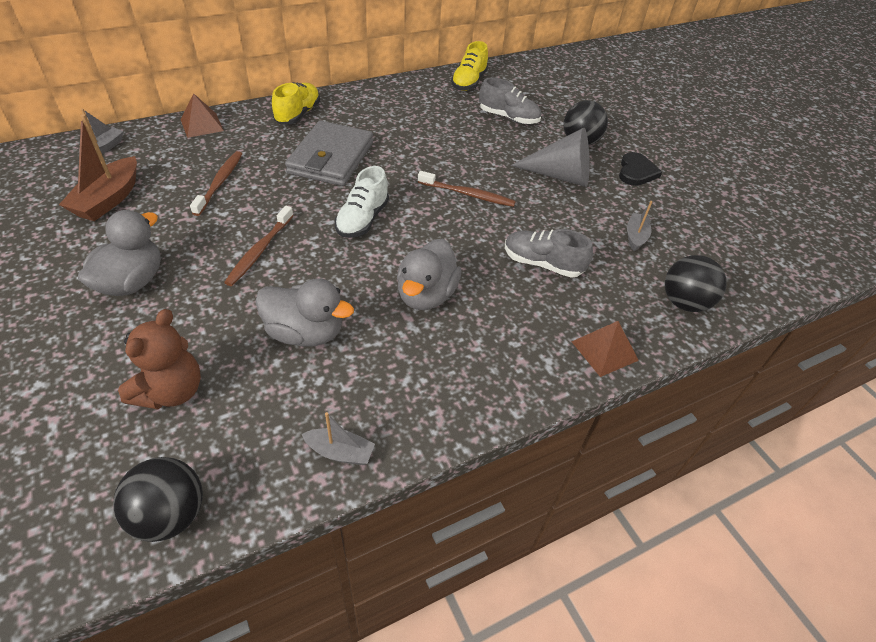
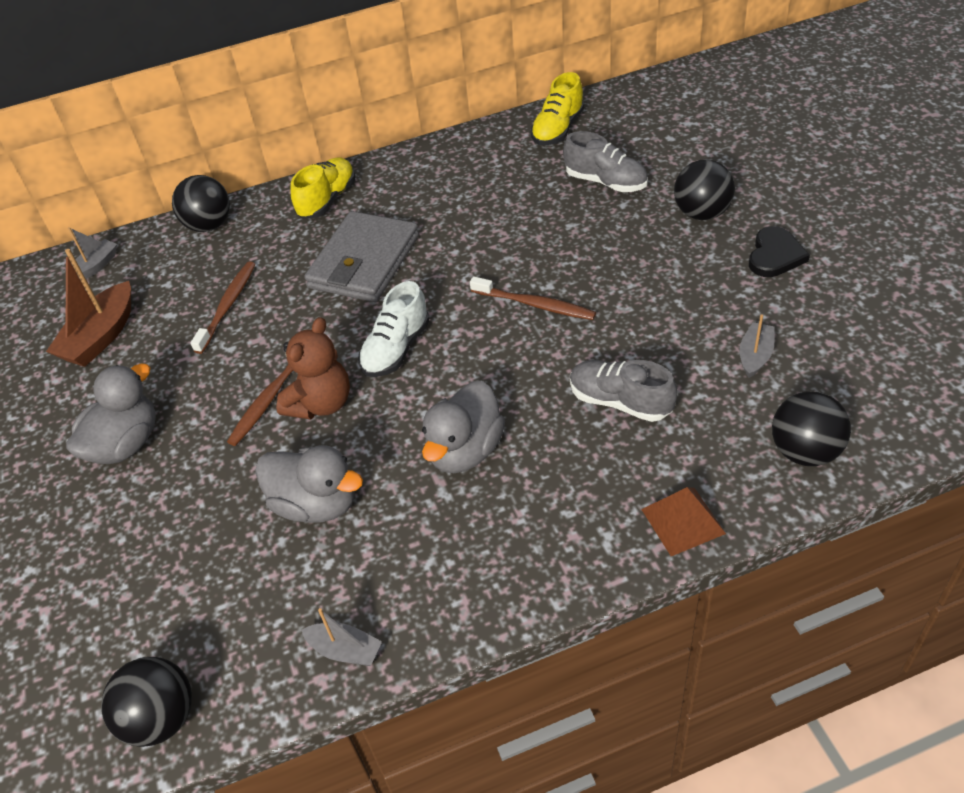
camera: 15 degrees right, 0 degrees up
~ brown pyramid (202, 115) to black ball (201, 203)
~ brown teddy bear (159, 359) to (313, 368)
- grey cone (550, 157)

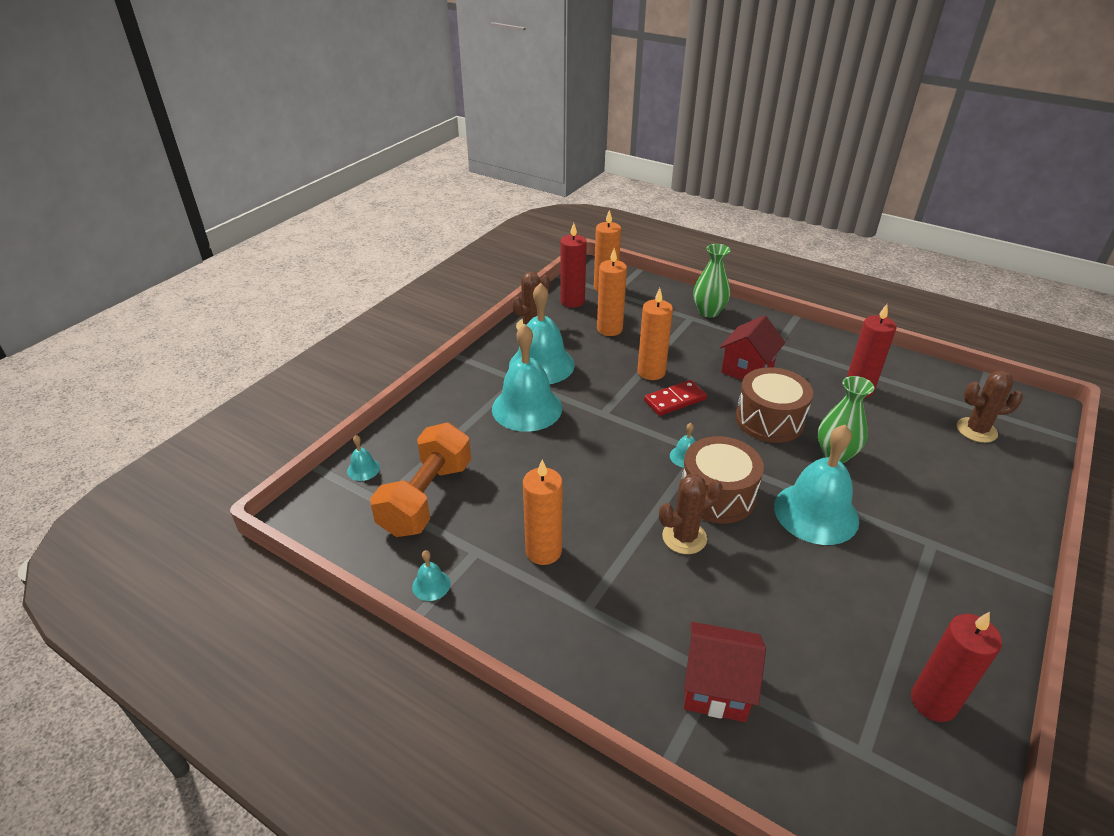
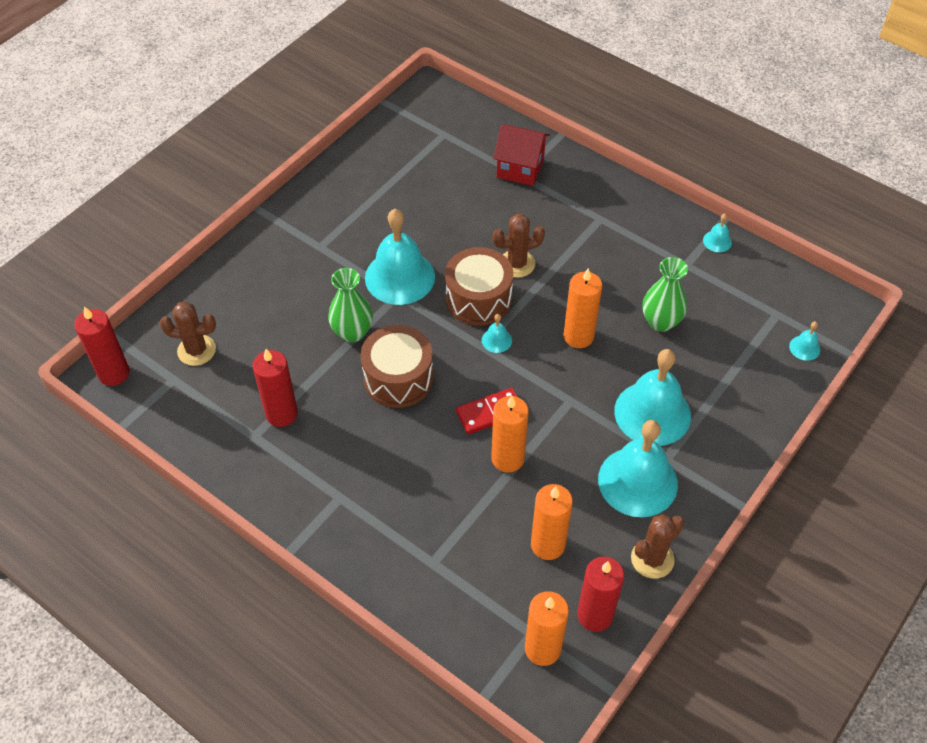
camera: 175 degrees left, 15 degrees up
~ red candle (956, 667) to (102, 346)
~ orange candle (542, 512) to (583, 308)
~ green vase (711, 281) to (665, 294)
- orange dumbbell (420, 480)
- red house (752, 347)

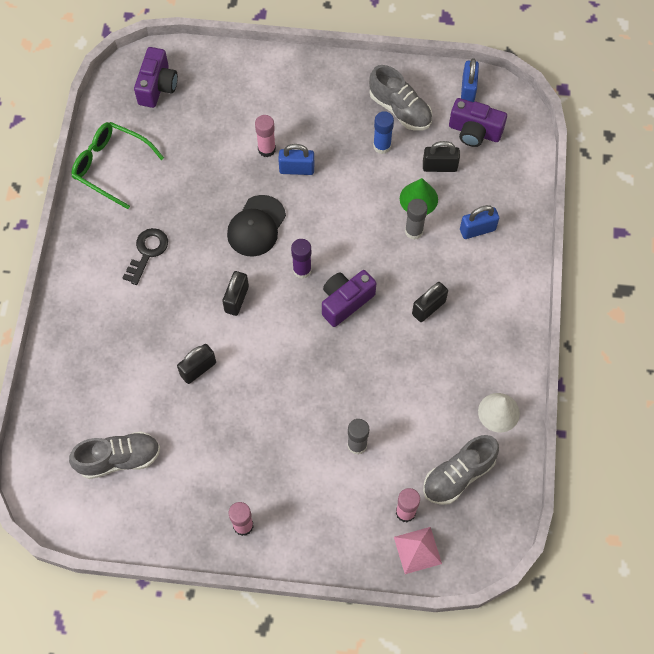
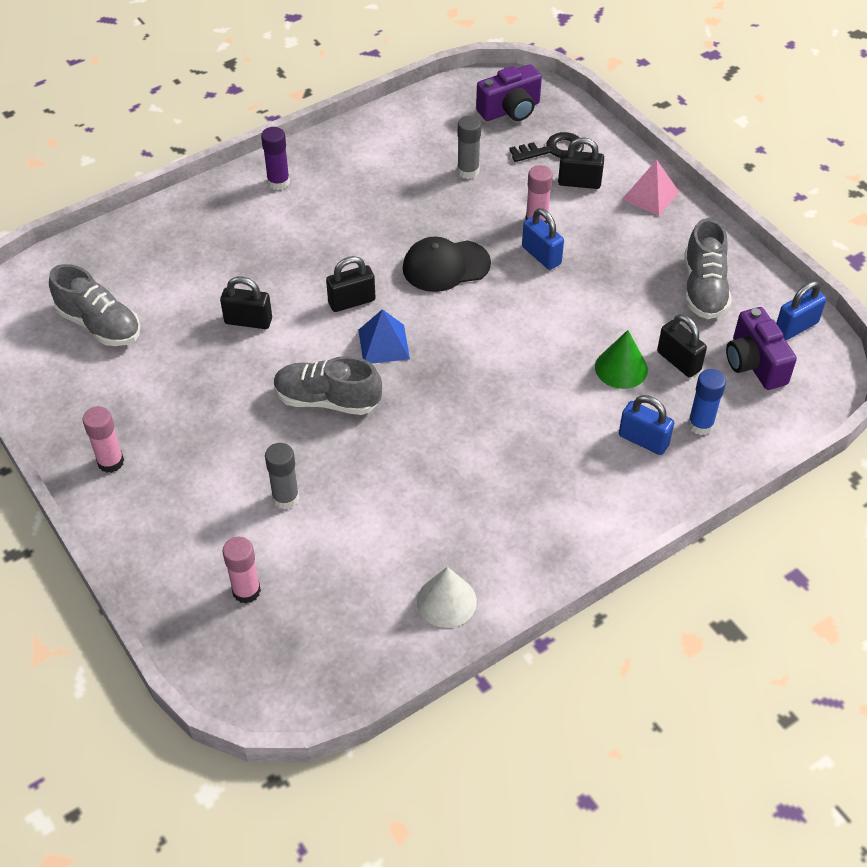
camera: 50 degrees right, 15 degrees down
~ purple glue stick (301, 259) to (275, 158)
~ grey shoe (461, 470) to (328, 385)
+ blue pyramid (384, 336)
~ grey glue stick (416, 219) to (469, 147)
~ black key (145, 256) to (546, 147)
~ black padlock (430, 302) to (581, 163)
~ pink pyramid (418, 550) to (650, 188)
~ blue glue stick (383, 132) to (707, 402)
- green glasses (117, 165)
- purple camera (349, 298)

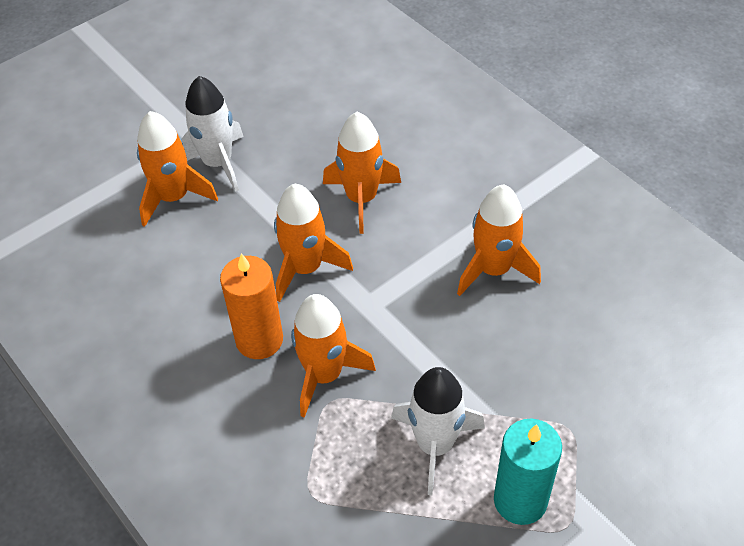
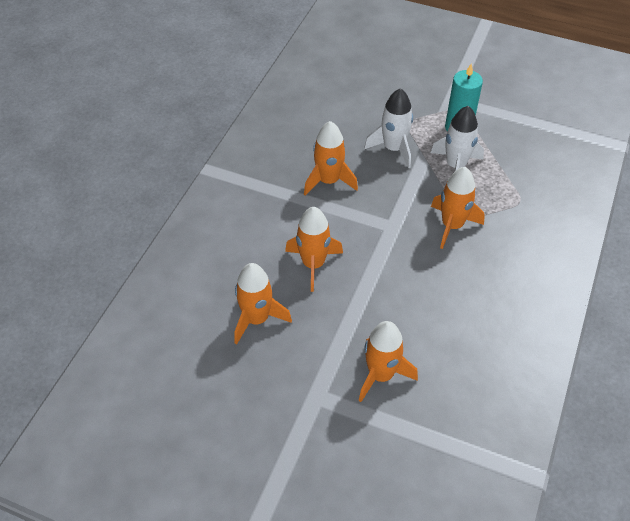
camera: 120 degrees left, 0 degrees up
~ orange rocket (313, 243) to (263, 303)
~ white rocket (212, 134) to (388, 128)
- orange candle (251, 306)

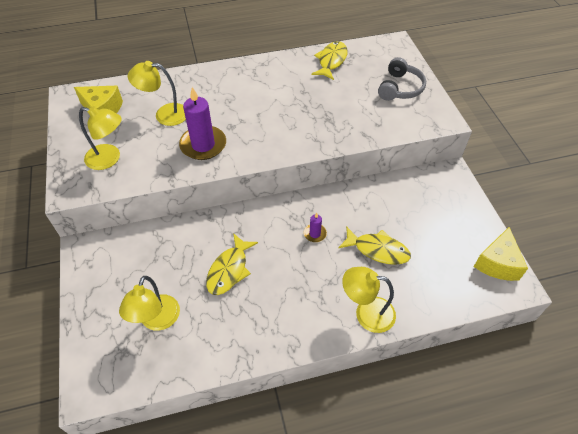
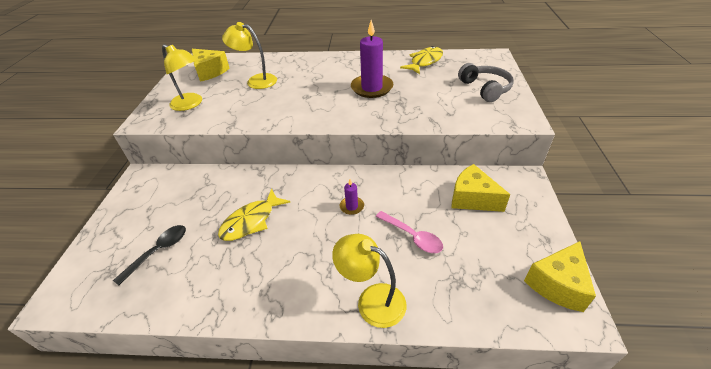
camera: 20 degrees right, 10 degrees down
~ yellow lamp (149, 303) to black spoon (149, 255)
~ purple candle (202, 123) to (372, 59)
~ yellow fish (374, 245) to pink spoon (409, 232)
+ yellow cheese (481, 188)
~ grey headphones (402, 79) = (486, 82) 60 degrees counterclockwise

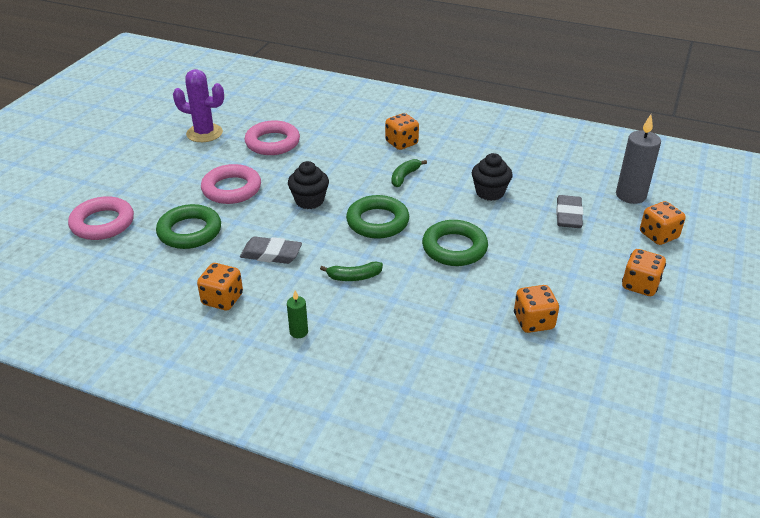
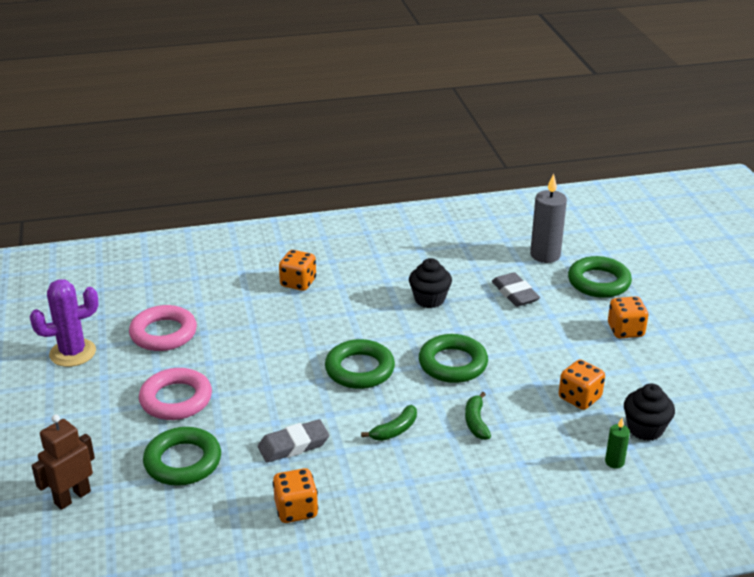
camera: 35 degrees left, 5 degrees down
~ pink ring (101, 218) to brown robot (63, 462)
~ green banana (409, 173) to (478, 416)
~ orange dice (663, 223) to green ring (600, 277)
~ green candle (297, 314) to (617, 443)
~ black cupcake (308, 185) to (649, 412)

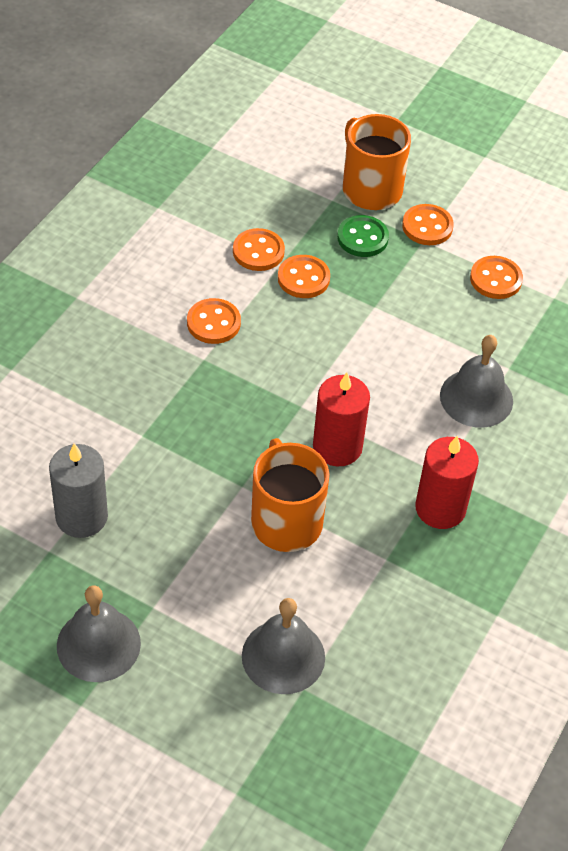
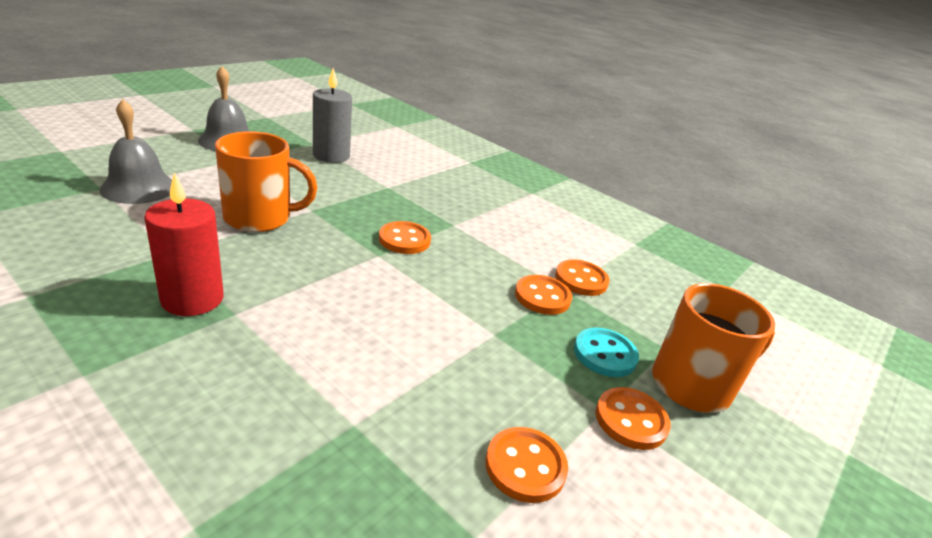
camera: 100 degrees right, 20 degrees down
~ orange button (214, 321) to (405, 237)
~ green button (363, 236) to turquoise button (606, 352)
- red candle (341, 419)
- grey bell (476, 381)

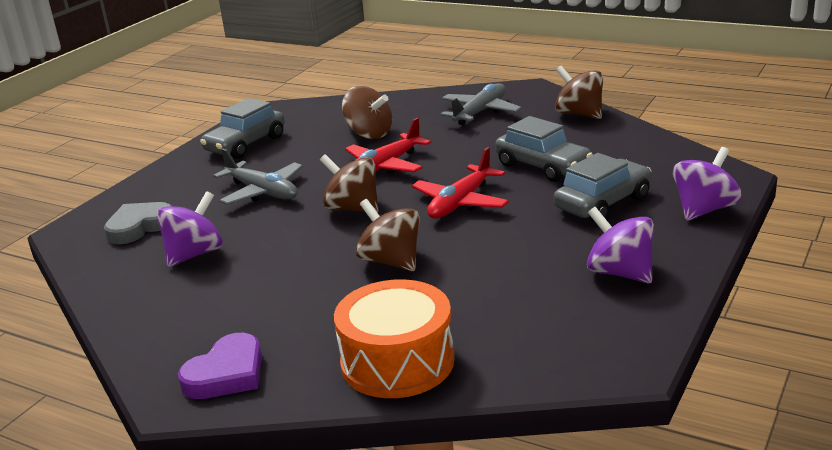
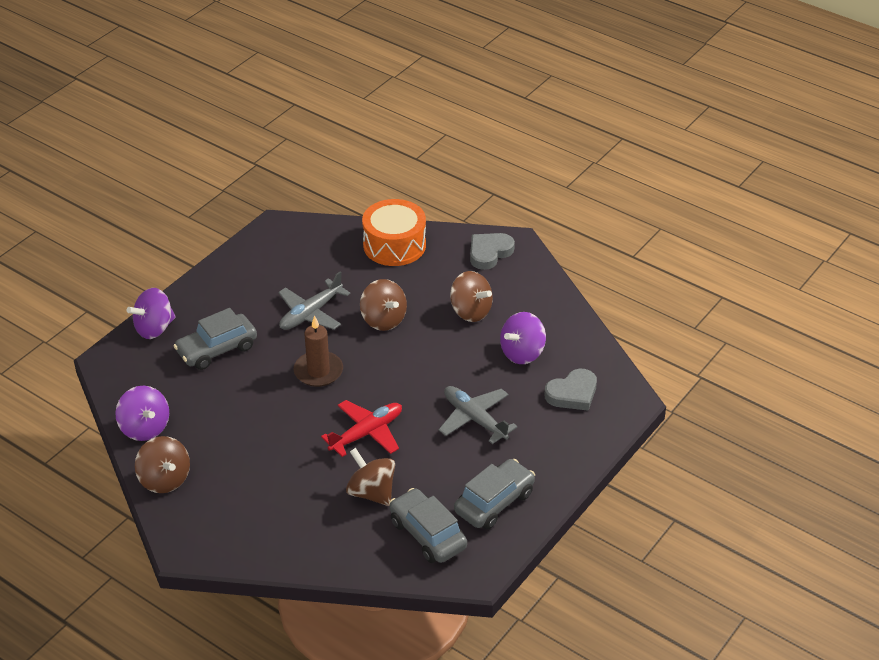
camera: 175 degrees left, 15 degrees up
~ purple spinning top (620, 245) to (142, 413)
~ grey plane (481, 104) to (314, 300)
~ red plane (460, 183) to brown candle (318, 351)
~ grey car (544, 149) to (428, 525)
~ brown spinning top (349, 183) to (471, 296)
~ purple heart (220, 366) to grey heart (492, 251)

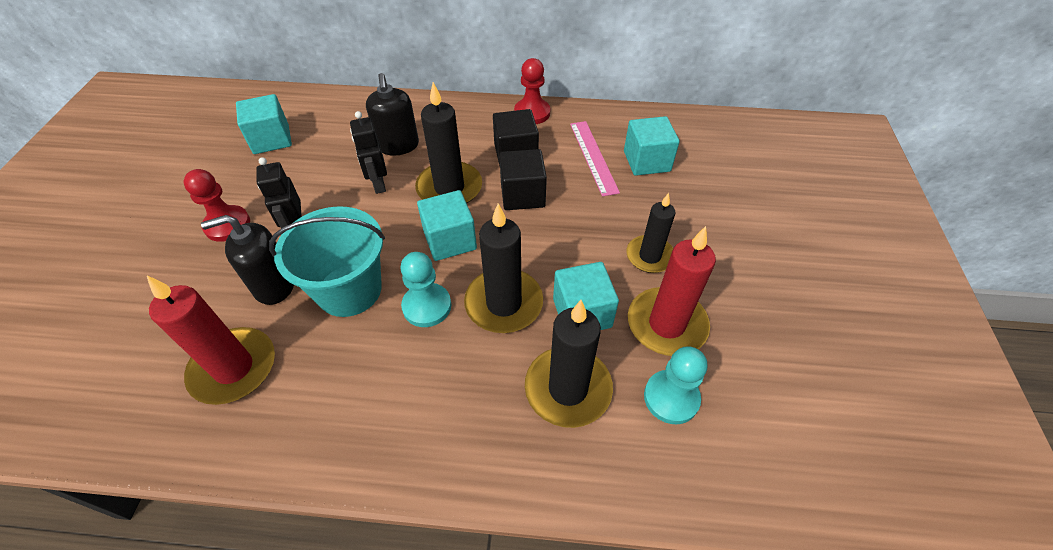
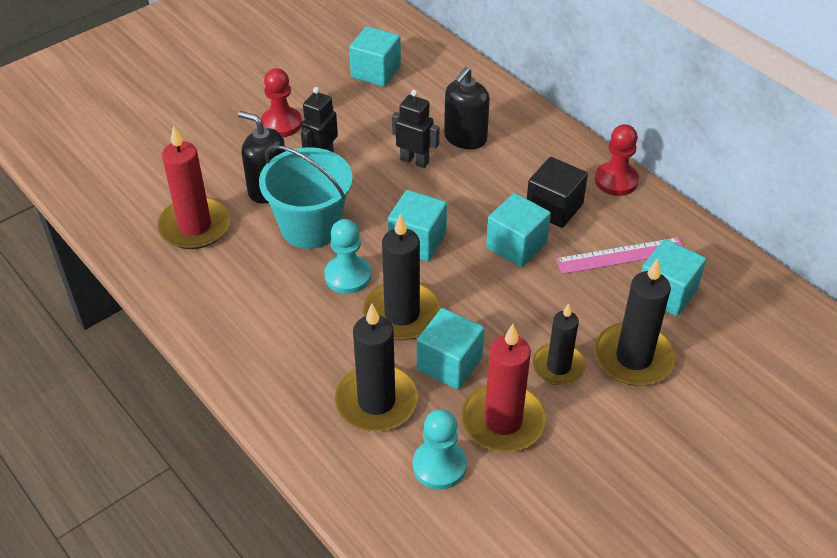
camera: 45 degrees right, 5 degrees down
~ black robot (368, 152) = (415, 129) 90 degrees clockwise
~ black cube (523, 179) to turquoise cube (518, 230)
~ pink ruler (595, 159) = (620, 255) 45 degrees clockwise
~ black candle (448, 142) to (635, 322)

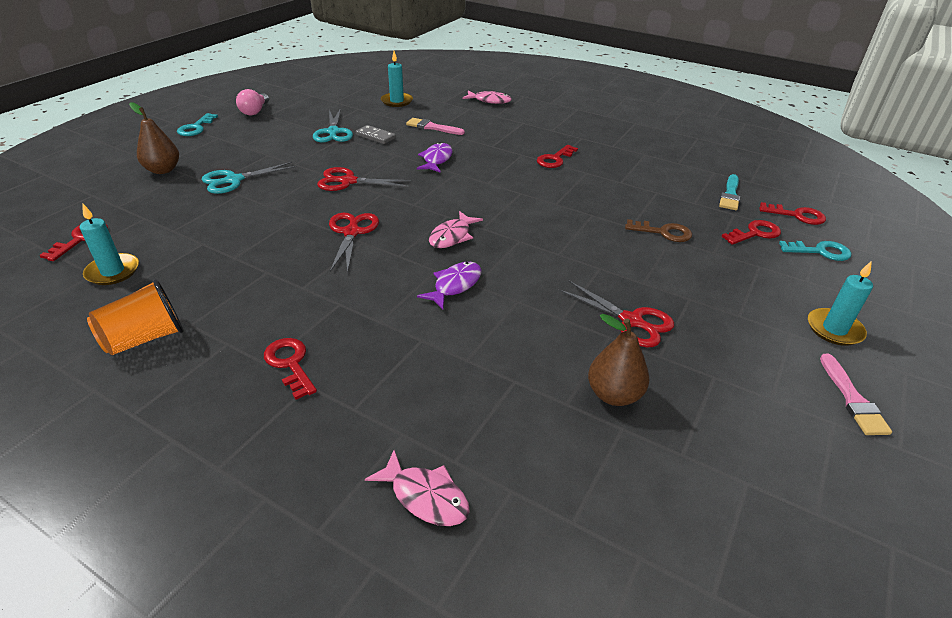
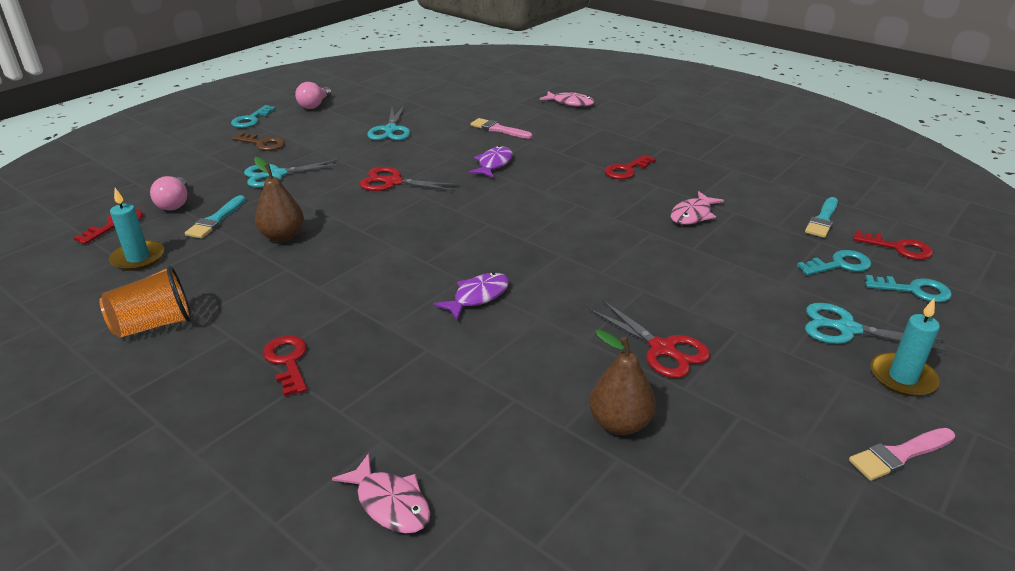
camera: 10 degrees right, 5 degrees down
+ pink light bulb (168, 193)
+ turquoise brush (215, 217)
~ brown key (658, 230) to (258, 142)
~ brown pear (154, 138) to (279, 199)
~ pink fish (456, 229) to (697, 208)
~ red key (751, 232) to turquoise key (834, 262)
+ turquoise scissors (876, 327)
~ pink brush (856, 394) = (902, 454) 60 degrees clockwise
- red scissors (354, 243)
- grey domino (376, 134)
- turquoise candle (397, 79)

